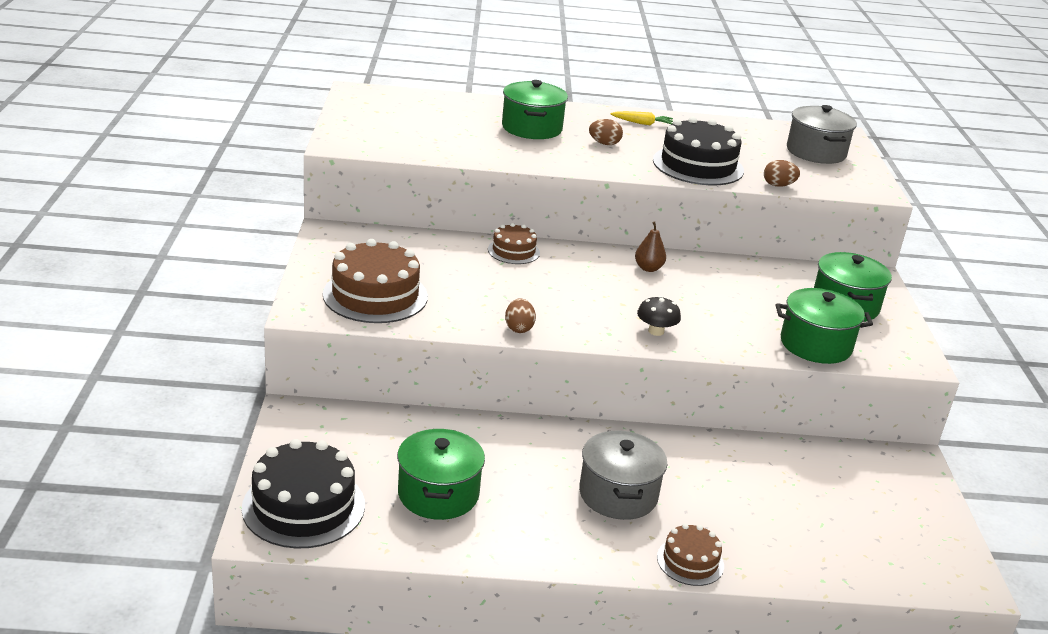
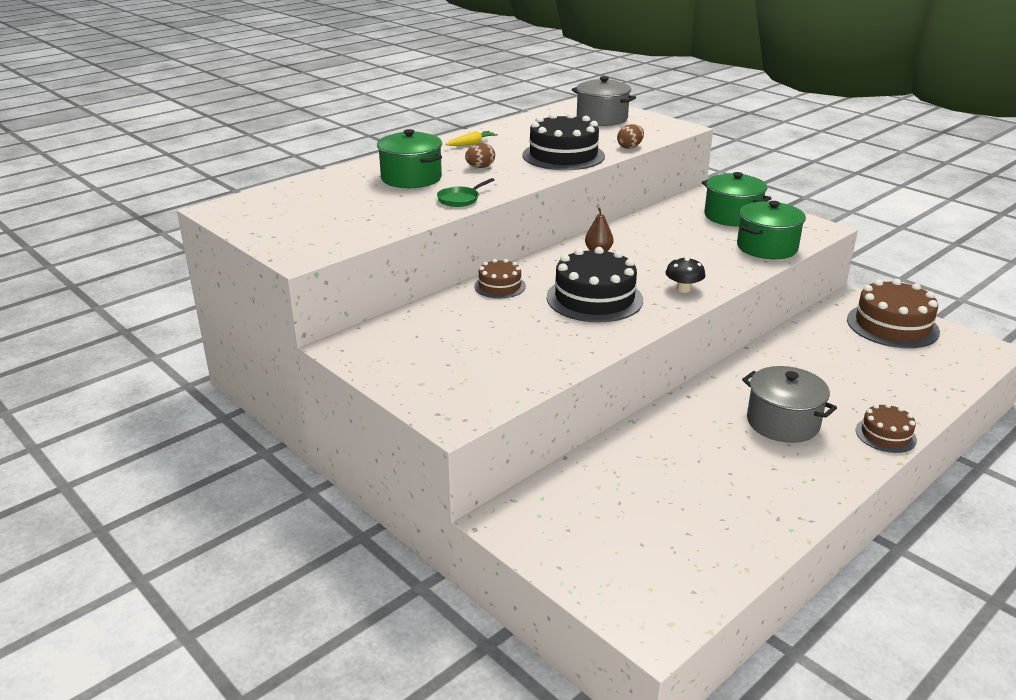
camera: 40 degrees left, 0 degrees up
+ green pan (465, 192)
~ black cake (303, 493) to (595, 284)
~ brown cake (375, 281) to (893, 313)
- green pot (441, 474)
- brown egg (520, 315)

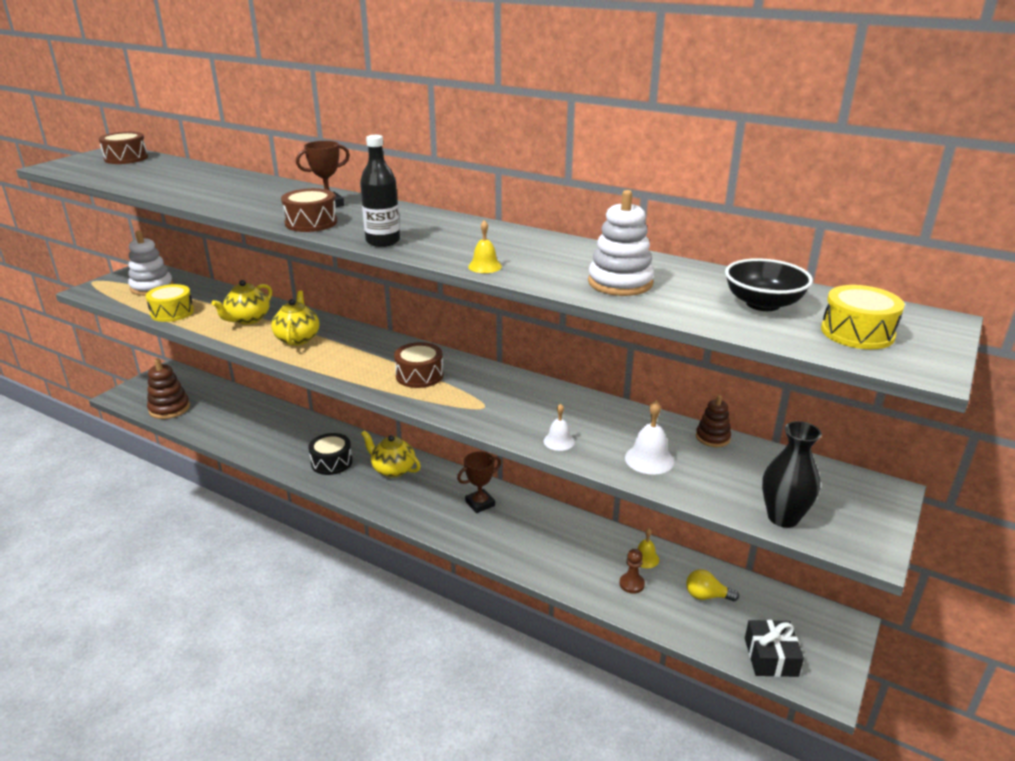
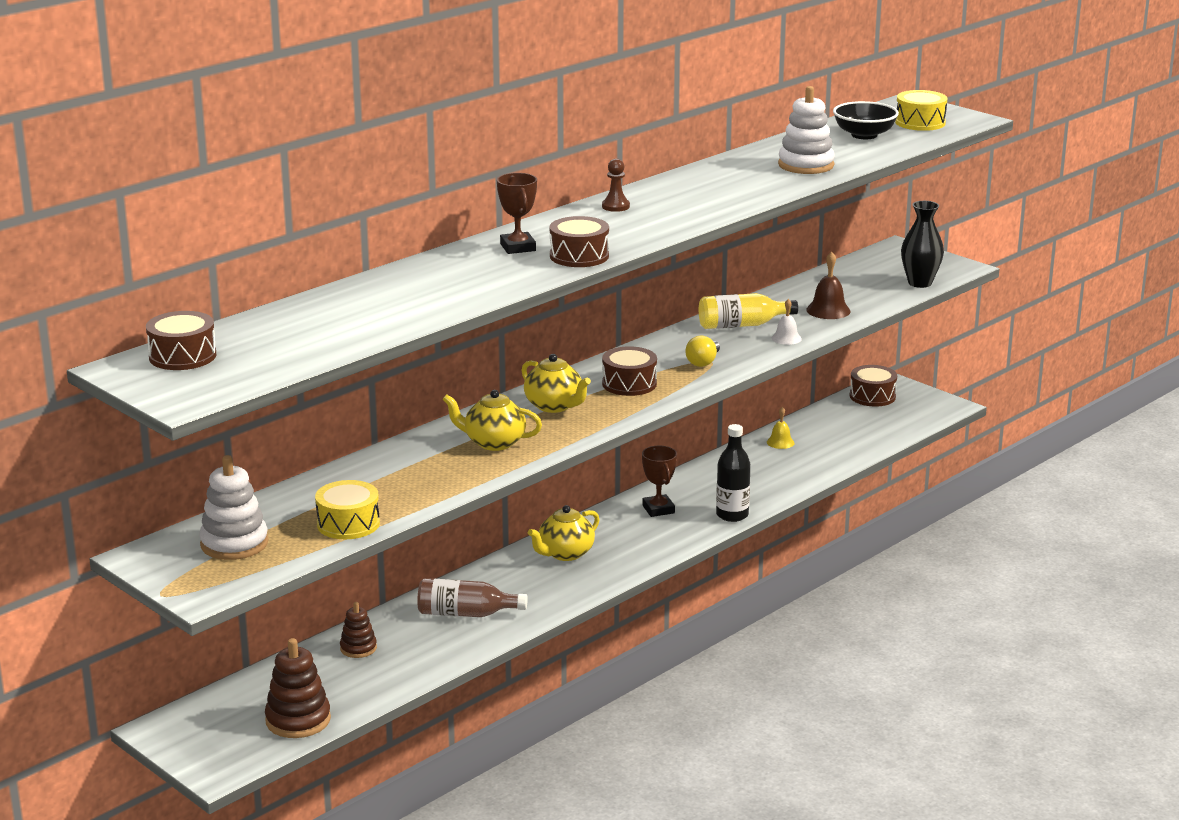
camera: 75 degrees left, 5 degrees down
~ brown stacking toy (713, 421) to (358, 630)
+ brown bottle (472, 597)
~ yellow teapot (241, 302) to (556, 383)
~ brown pawn (632, 571) to (616, 185)
~ yellow light bulb (712, 585) to (702, 351)
+ yellow bottle (748, 311)
~ black bottle (380, 191) to (733, 473)
~ white bell (649, 437) to brown bell (828, 285)
+ brown drum (873, 385)
- black drum (330, 454)
- yellow bell (485, 246)
- black gift (774, 648)

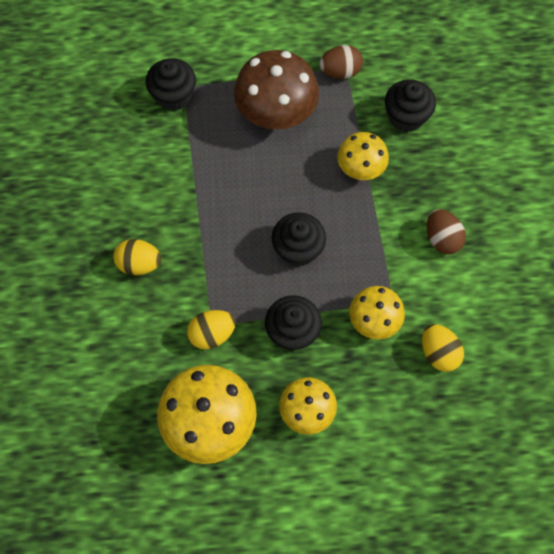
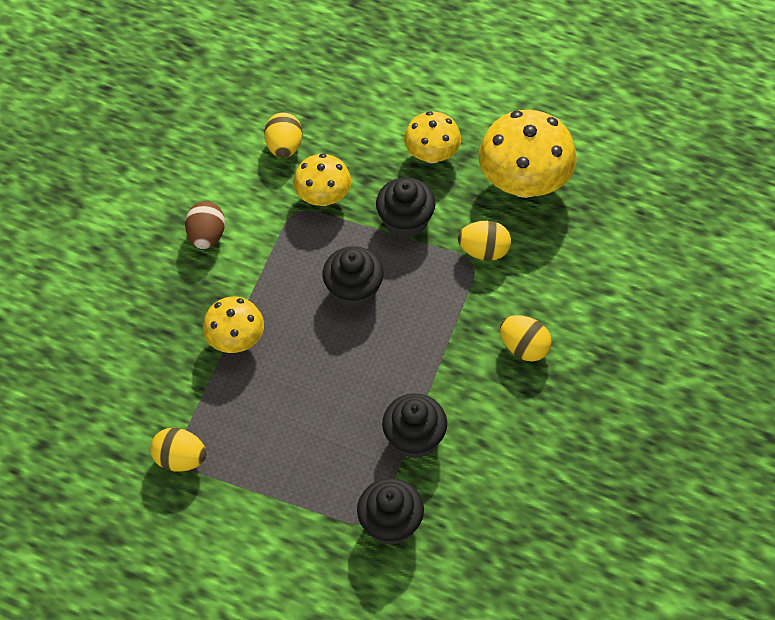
camera: 150 degrees left, 10 degrees down
~ brown egg (341, 62) to yellow egg (178, 450)
~ black cupcake (410, 105) to (414, 426)
- brown mushroom (276, 90)

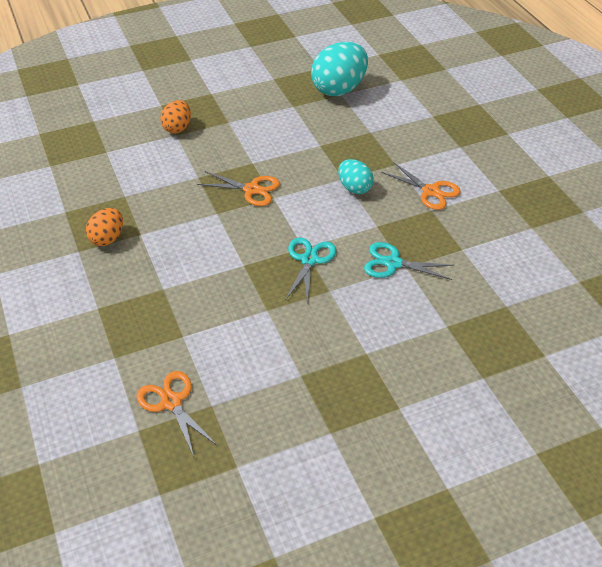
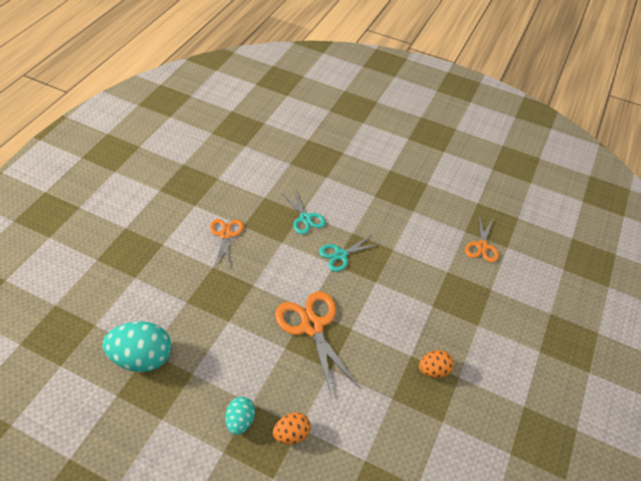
camera: 135 degrees left, 5 degrees up
~ turquoise egg (356, 176) to (240, 416)
~ orange scissors (238, 188) = (317, 344) x1.68

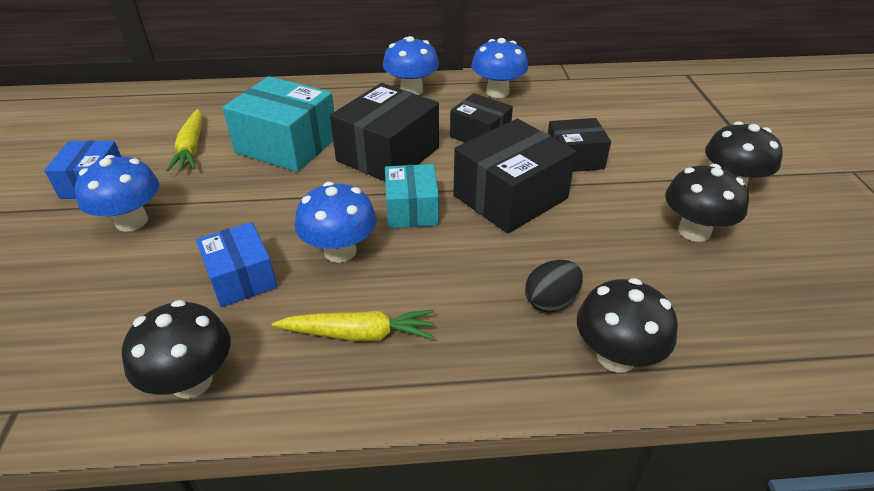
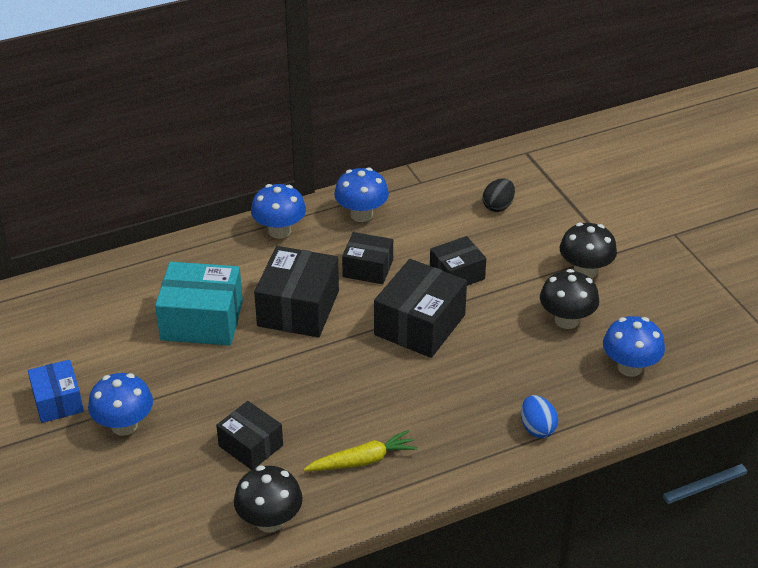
camera: 20 degrees left, 0 degrees up
~ blue box (236, 264) to black box (249, 435)
~ black egg (554, 286) to (499, 195)
~ black mushroom (627, 325) to blue egg (539, 416)
~ blue mushroom (336, 222) to (634, 346)
- yellow carrot (184, 140)
- turquoise box (412, 196)

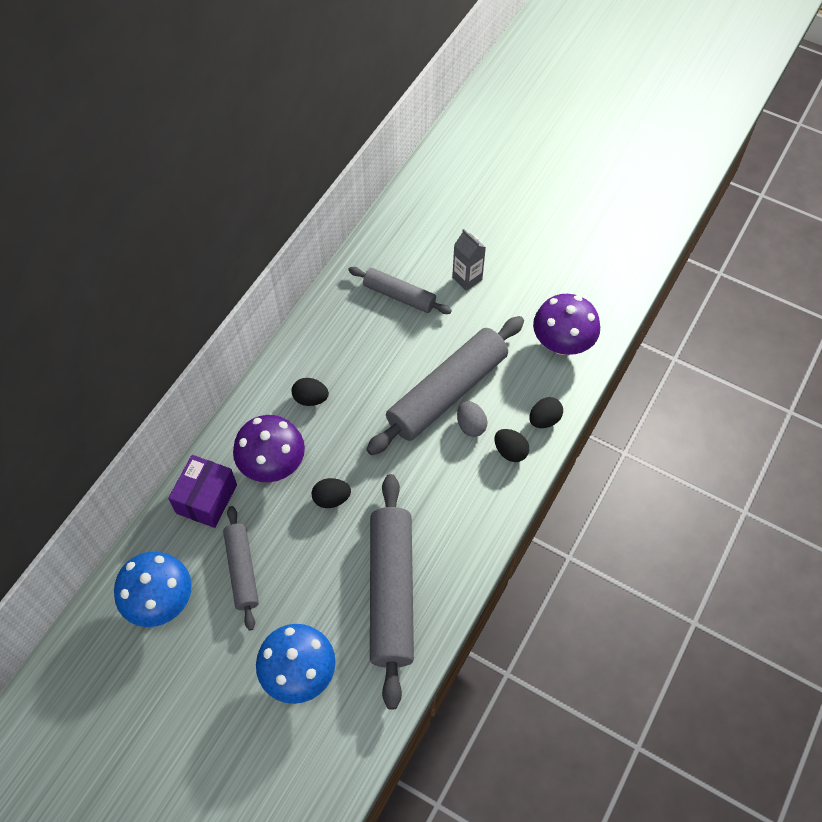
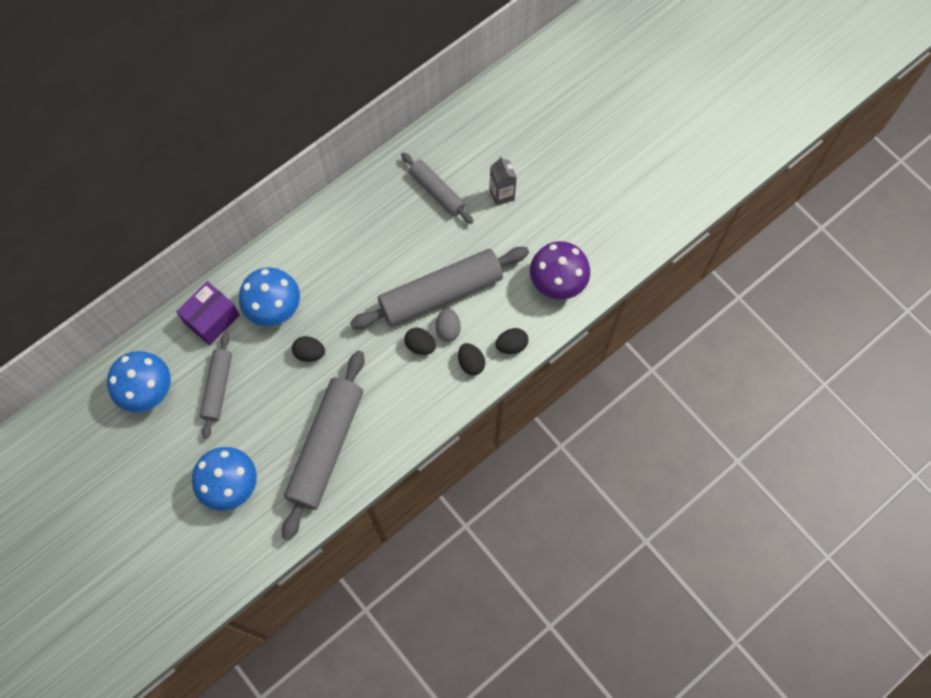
camera: 20 degrees right, 10 degrees up
~ purple mushroom (269, 448) to blue mushroom (269, 296)
~ black egg (310, 392) to (420, 341)

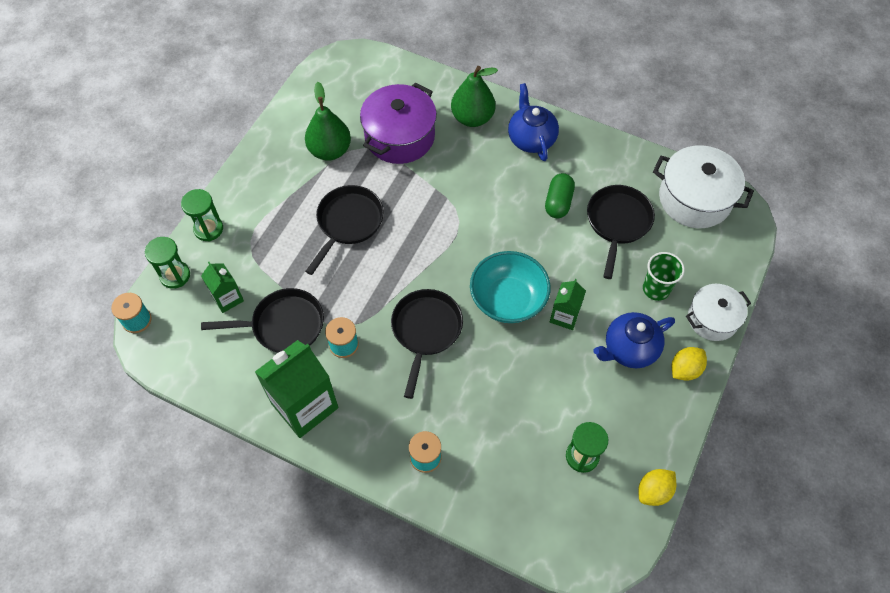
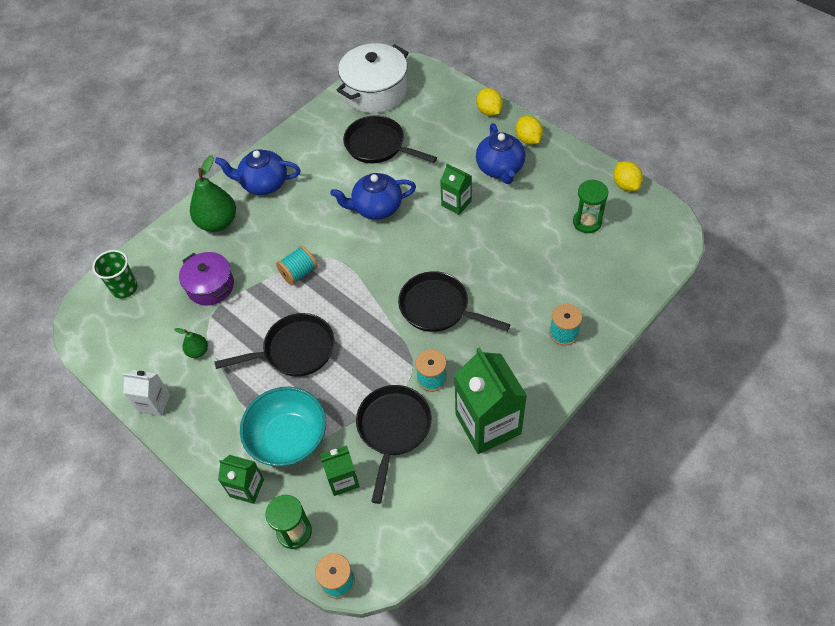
camera: 70 degrees left, 5 degrees down
~ green cup (664, 276) to (115, 274)
+ white carton (146, 393)
~ green pear (328, 121) = (191, 343) x0.50
~ purple pot (398, 123) = (206, 279) x0.64
~ black pan (344, 230) = (274, 344) 120 degrees clockwise
~ green hourglass (202, 215) to green carton (241, 479)
~ turquoise bowl (510, 287) to (283, 427)
+ turquoise spool (296, 265)
+ blue teapot (373, 196)
~ white pot (718, 312) to yellow lemon (490, 102)
- green capsule (560, 195)

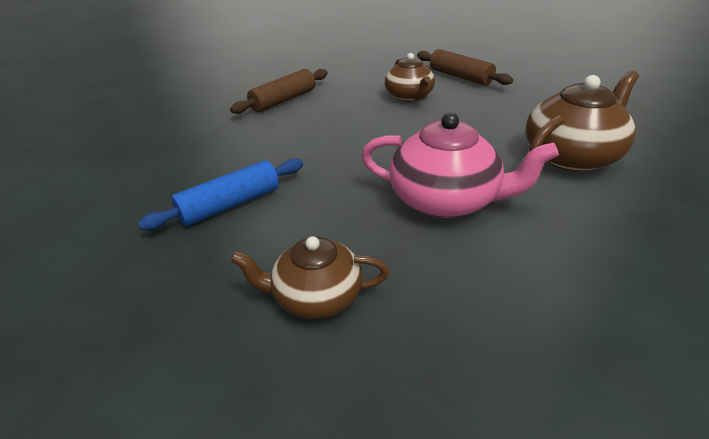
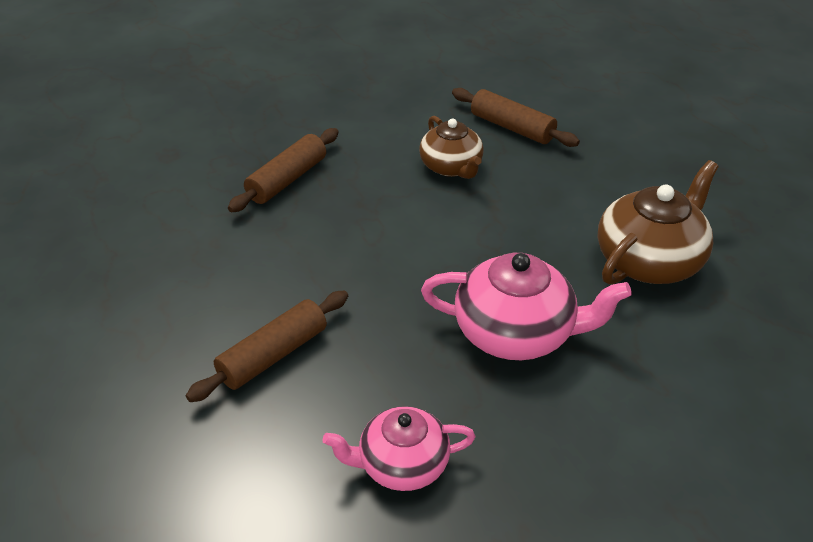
camera: 10 degrees left, 5 degrees up
~ blue rolling pin (220, 194) to brown rolling pin (267, 346)
~ brown teapot (309, 277) to pink teapot (398, 448)

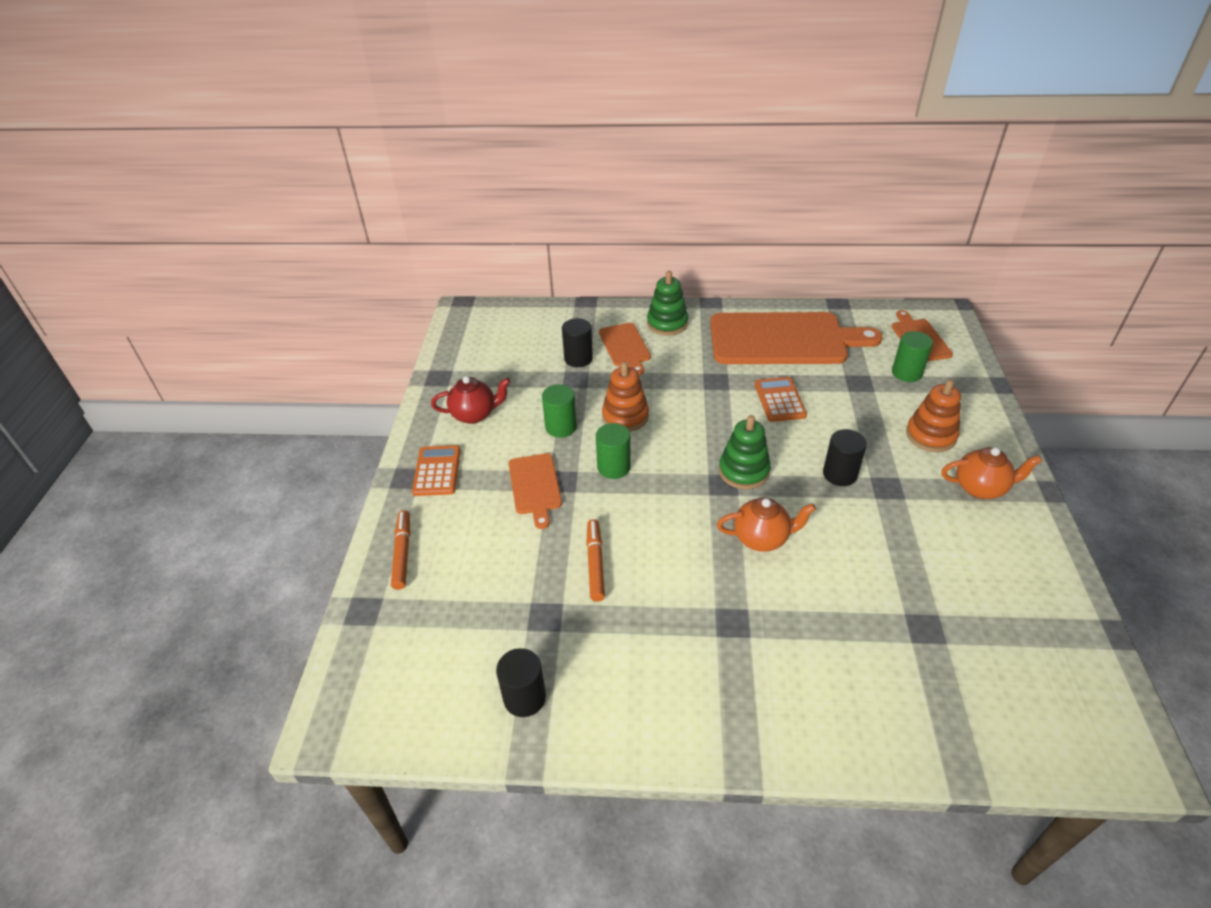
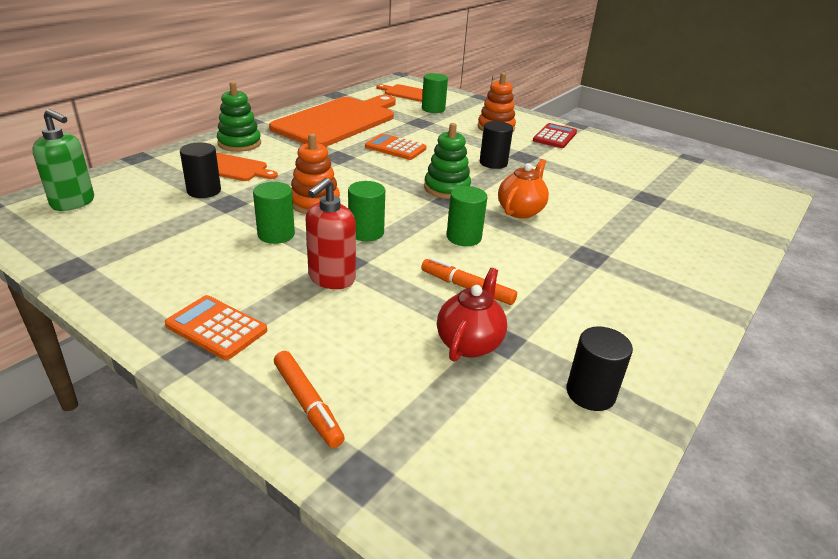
camera: 60 degrees left, 10 degrees down
+ green soap dispenser (63, 160)
~ orange marker (400, 550) = (309, 399) 150 degrees counterclockwise
~ orange cutting board (535, 491) to red soap dispenser (331, 233)
~ red teapot (470, 400) to (472, 315)
+ green cylinder (467, 216)
~ orange teapot (991, 473) to red calculator (555, 135)

